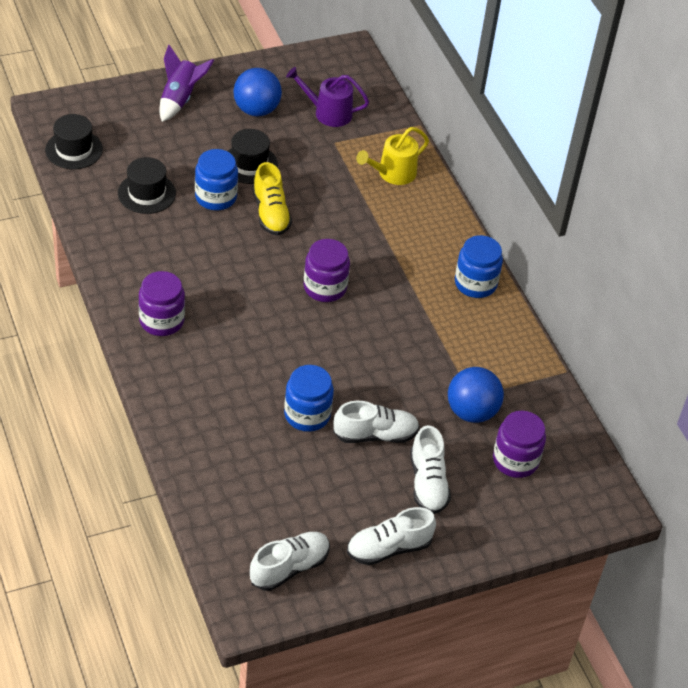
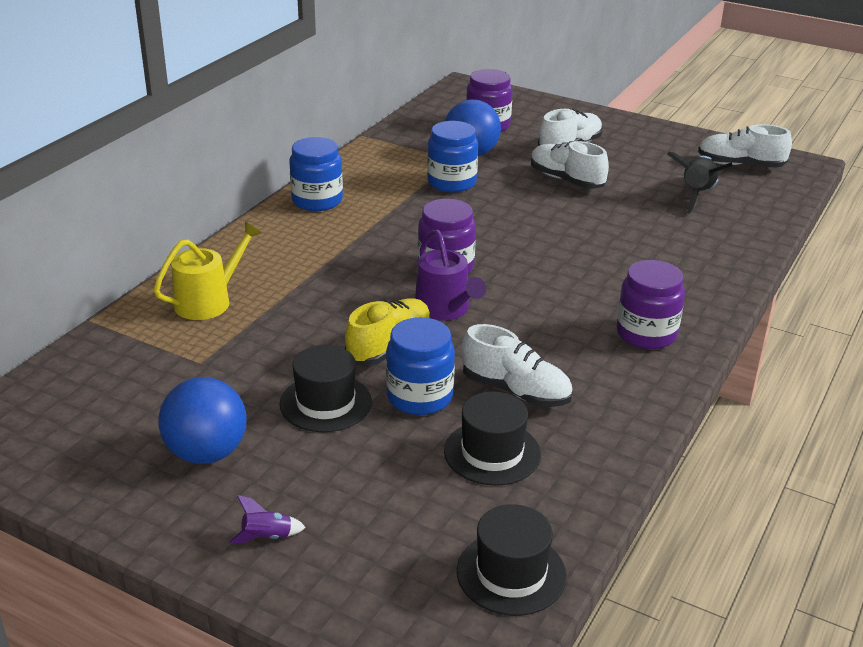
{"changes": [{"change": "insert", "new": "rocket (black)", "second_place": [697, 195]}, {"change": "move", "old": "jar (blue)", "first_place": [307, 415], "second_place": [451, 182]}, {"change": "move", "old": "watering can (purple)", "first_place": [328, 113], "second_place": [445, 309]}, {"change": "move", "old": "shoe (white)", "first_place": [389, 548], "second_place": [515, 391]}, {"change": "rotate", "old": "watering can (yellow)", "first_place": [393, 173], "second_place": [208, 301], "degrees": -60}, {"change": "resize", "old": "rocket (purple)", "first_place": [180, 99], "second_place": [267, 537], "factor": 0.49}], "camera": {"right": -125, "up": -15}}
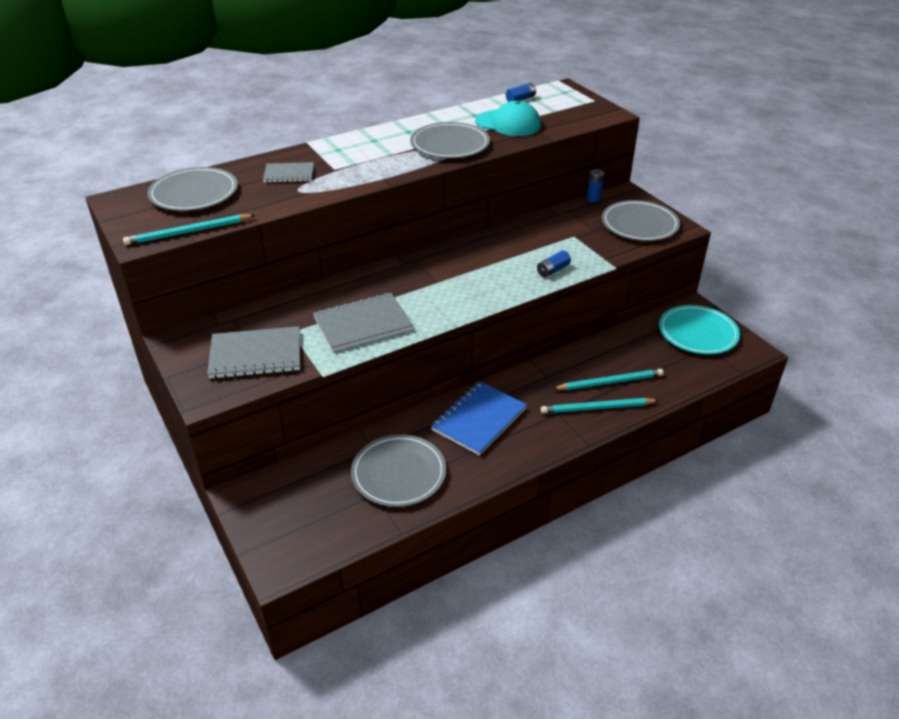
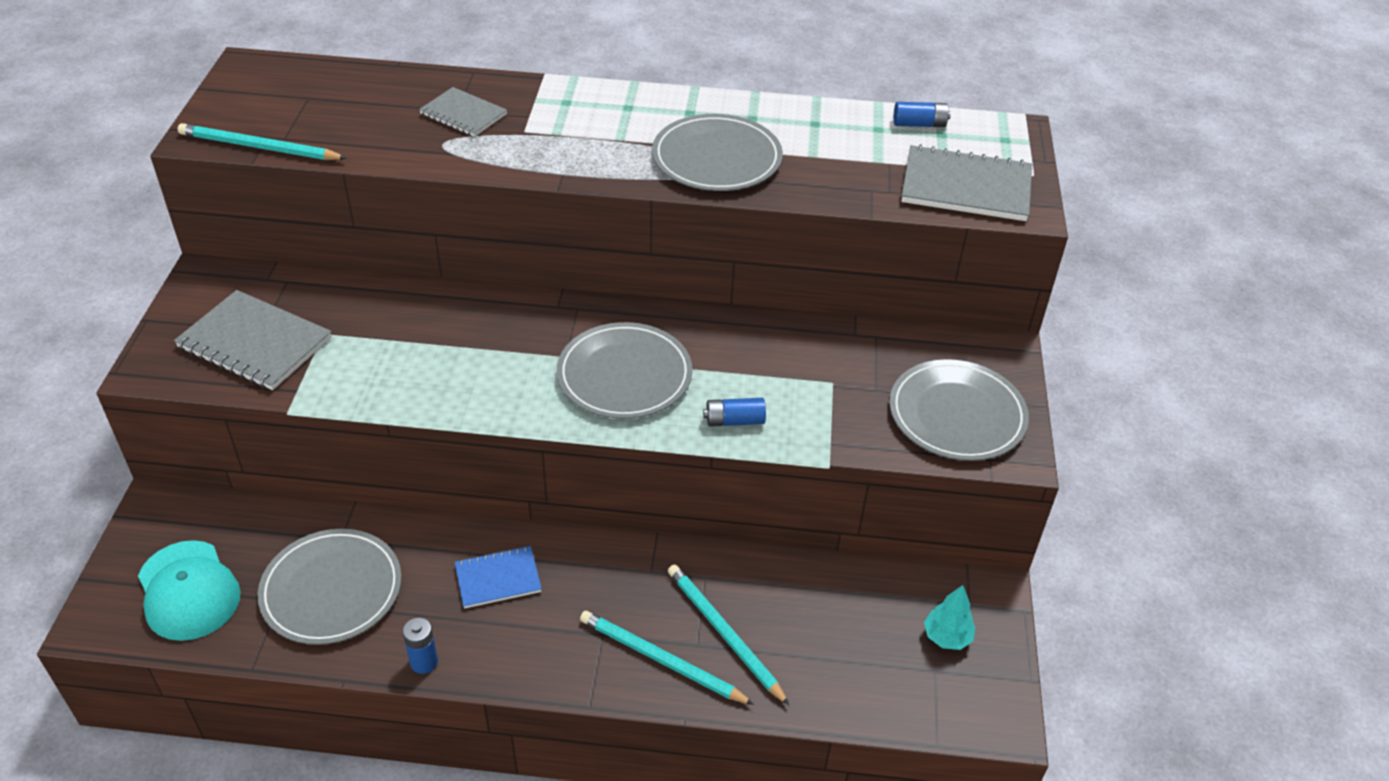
{"changes": [{"change": "move", "old": "plate (grey)", "first_place": [194, 193], "second_place": [624, 375]}, {"change": "move", "old": "notebook (grey)", "first_place": [362, 324], "second_place": [966, 187]}, {"change": "move", "old": "cap (turquoise)", "first_place": [508, 123], "second_place": [188, 590]}, {"change": "move", "old": "battery (blue)", "first_place": [593, 199], "second_place": [424, 662]}, {"change": "replace", "old": "plate (turquoise)", "new": "tree (turquoise)", "first_place": [698, 332], "second_place": [946, 637]}, {"change": "rotate", "old": "pencil (turquoise)", "first_place": [610, 382], "second_place": [724, 633], "degrees": -150}, {"change": "resize", "old": "notebook (blue)", "first_place": [479, 419], "second_place": [498, 578], "factor": 0.61}], "camera": {"right": 35, "up": 5}}
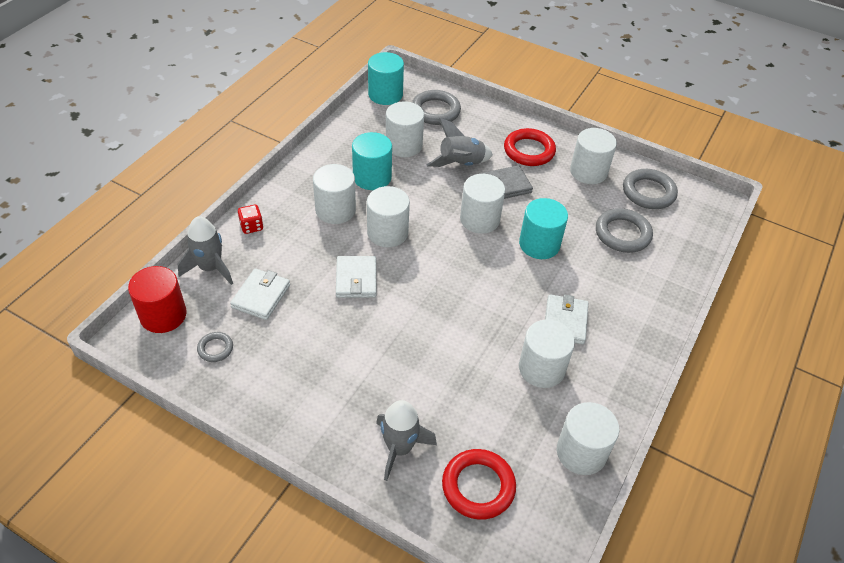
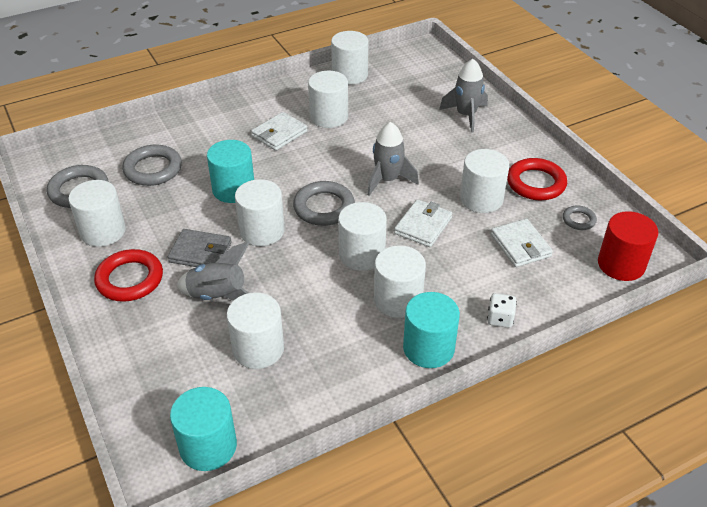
{"changes": [{"change": "insert", "new": "cylinder (white)", "second_place": [481, 199]}, {"change": "move", "old": "rocket (grey)", "first_place": [210, 268], "second_place": [388, 180]}, {"change": "move", "old": "cylinder (turquoise)", "first_place": [372, 177], "second_place": [428, 348]}, {"change": "move", "old": "ring (grey)", "first_place": [435, 111], "second_place": [324, 207]}, {"change": "move", "old": "ring (red)", "first_place": [478, 486], "second_place": [536, 183]}, {"change": "recolor", "old": "dice (red)", "new": "dice (white)", "first_place": [251, 226], "second_place": [500, 319]}, {"change": "rotate", "old": "wallet (white)", "first_place": [261, 296], "second_place": [520, 245], "degrees": -75}], "camera": {"right": -145, "up": -5}}
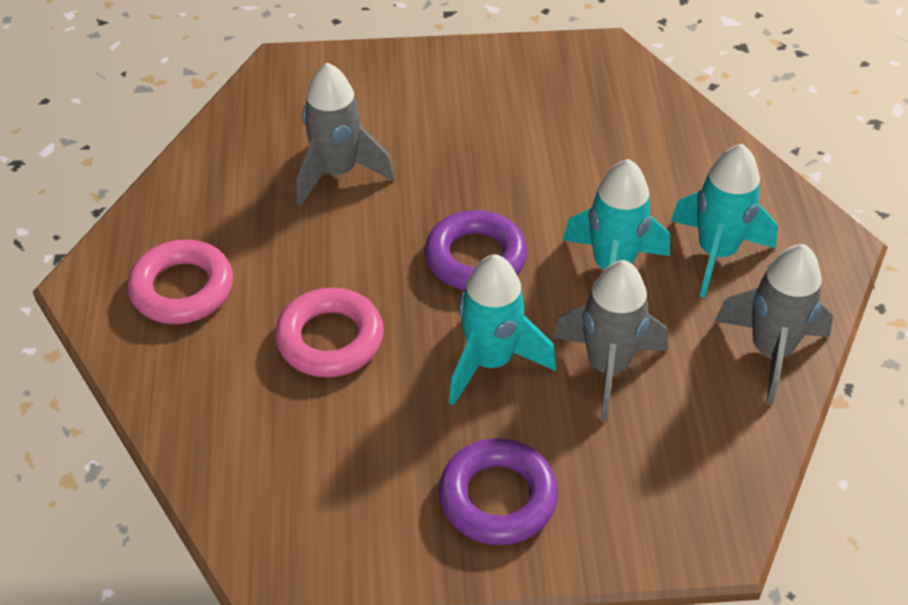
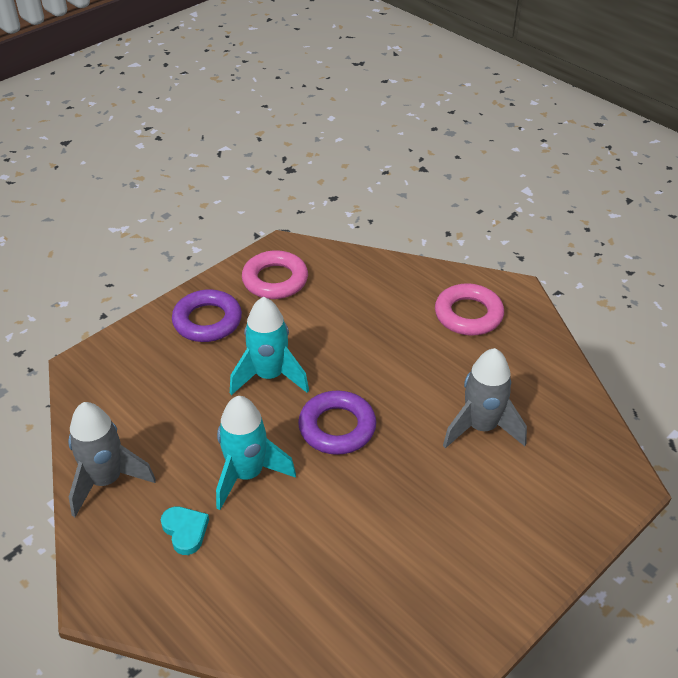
{"changes": [{"change": "delete", "old": "rocket (grey)", "first_place": [607, 367]}, {"change": "move", "old": "ring (pink)", "first_place": [330, 339], "second_place": [275, 280]}, {"change": "replace", "old": "rocket (turquoise)", "new": "heart (turquoise)", "first_place": [716, 253], "second_place": [185, 531]}], "camera": {"right": 140, "up": -5}}
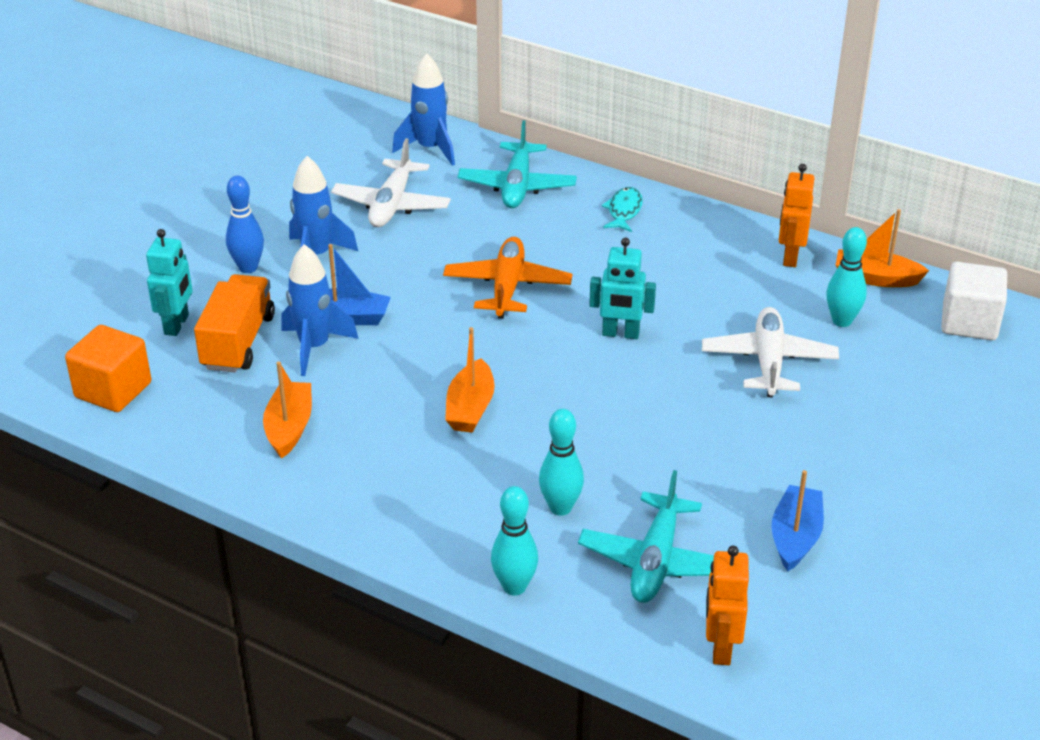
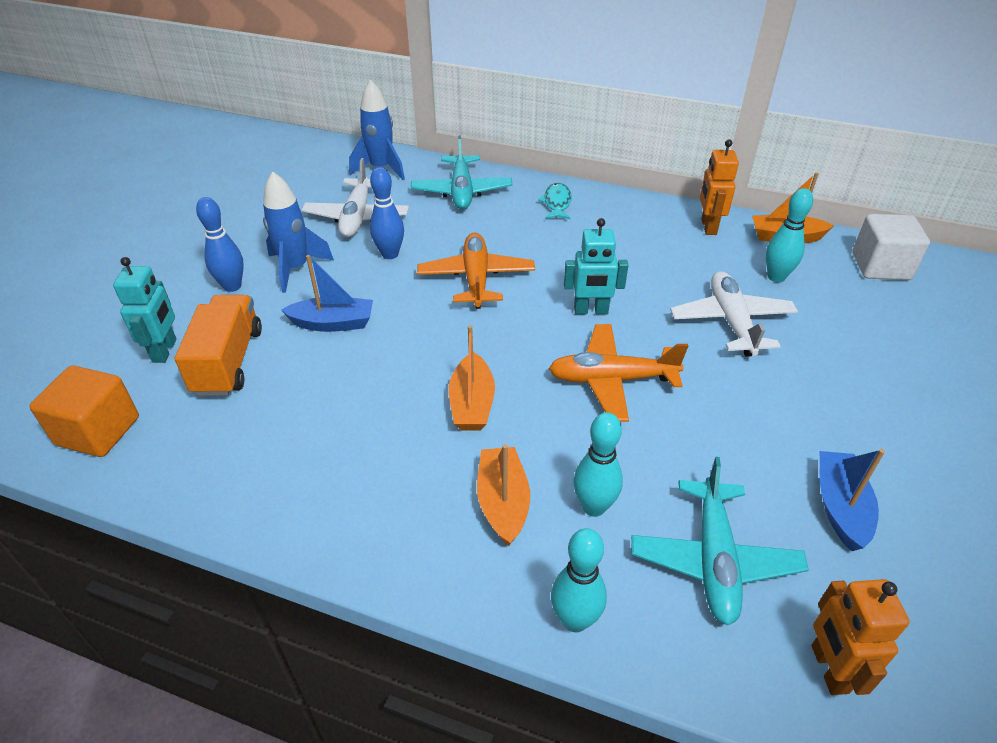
{"changes": [{"change": "delete", "old": "rocket (blue)", "first_place": [314, 347]}, {"change": "insert", "new": "bowling pin (blue)", "second_place": [390, 254]}, {"change": "insert", "new": "plane (orange)", "second_place": [612, 380]}, {"change": "move", "old": "boat (orange)", "first_place": [289, 427], "second_place": [503, 502]}], "camera": {"right": -10, "up": 5}}
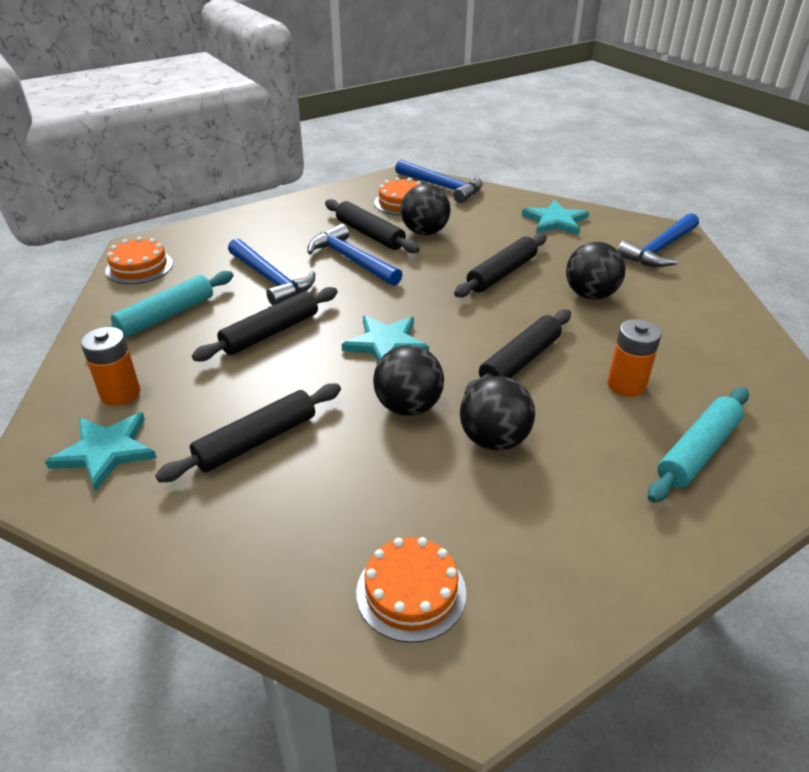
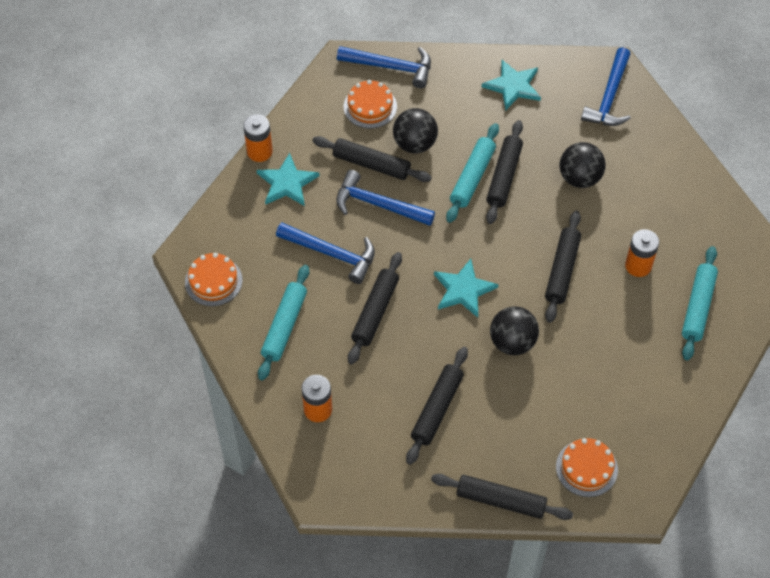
{"changes": [{"change": "delete", "old": "ball (black)", "first_place": [494, 440]}, {"change": "insert", "new": "battery (orange)", "second_place": [259, 151]}, {"change": "insert", "new": "rolling pin (black)", "second_place": [501, 500]}, {"change": "insert", "new": "rolling pin (turquoise)", "second_place": [472, 177]}, {"change": "move", "old": "star (turquoise)", "first_place": [106, 451], "second_place": [287, 183]}], "camera": {"right": -25, "up": 20}}
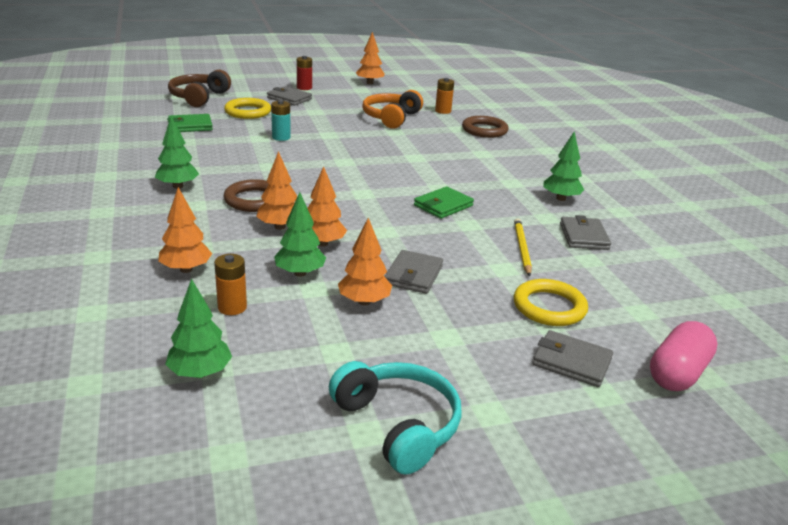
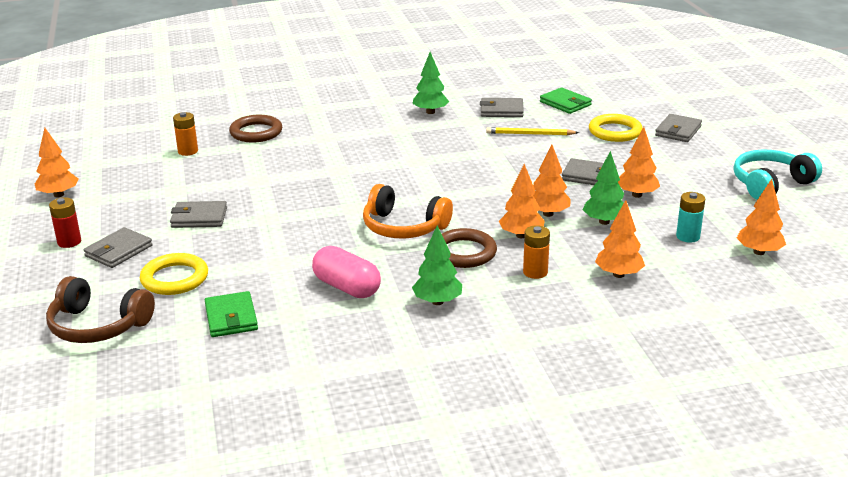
{"changes": [{"change": "insert", "new": "wallet (grey)", "second_place": [199, 218]}, {"change": "move", "old": "battery (orange)", "first_place": [232, 307], "second_place": [535, 272]}, {"change": "move", "old": "battery (turquoise)", "first_place": [281, 137], "second_place": [688, 236]}, {"change": "move", "old": "headphones (orange)", "first_place": [391, 118], "second_place": [403, 227]}, {"change": "move", "old": "wallet (green)", "first_place": [443, 205], "second_place": [565, 103]}, {"change": "move", "old": "capsule (pink)", "first_place": [678, 373], "second_place": [347, 287]}, {"change": "recolor", "old": "tree (green)", "new": "tree (orange)", "first_place": [200, 373], "second_place": [759, 252]}], "camera": {"right": -85, "up": 0}}
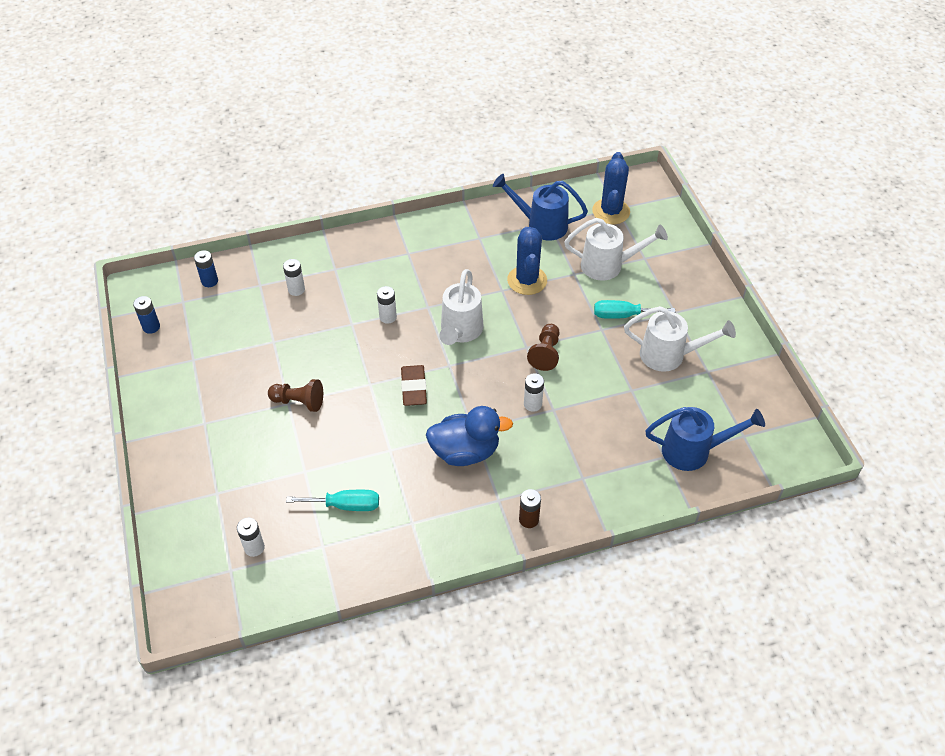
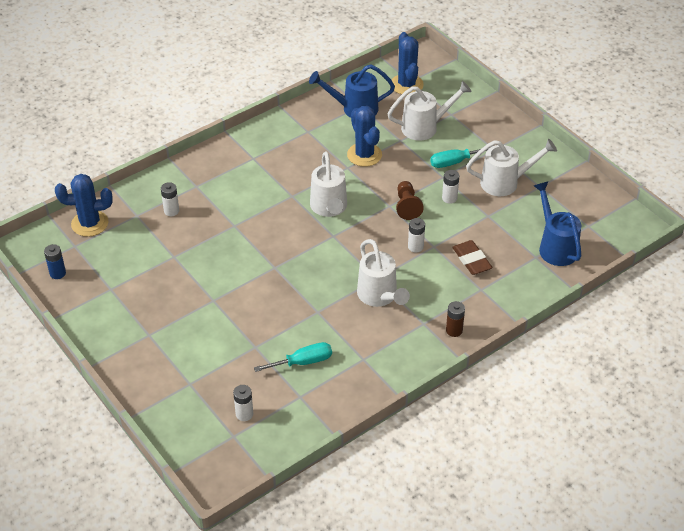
{"changes": [{"change": "delete", "old": "pawn (brown)", "first_place": [299, 402]}, {"change": "move", "old": "battery (white)", "first_place": [388, 317], "second_place": [449, 198]}, {"change": "move", "old": "eraser (brown)", "first_place": [414, 388], "second_place": [471, 260]}, {"change": "replace", "old": "battery (blue)", "new": "cactus (blue)", "first_place": [209, 281], "second_place": [90, 223]}, {"change": "replace", "old": "duck (blue)", "new": "watering can (white)", "first_place": [465, 452], "second_place": [379, 296]}, {"change": "rotate", "old": "watering can (blue)", "first_place": [693, 451], "second_place": [555, 247], "degrees": -90}], "camera": {"right": -20, "up": -5}}
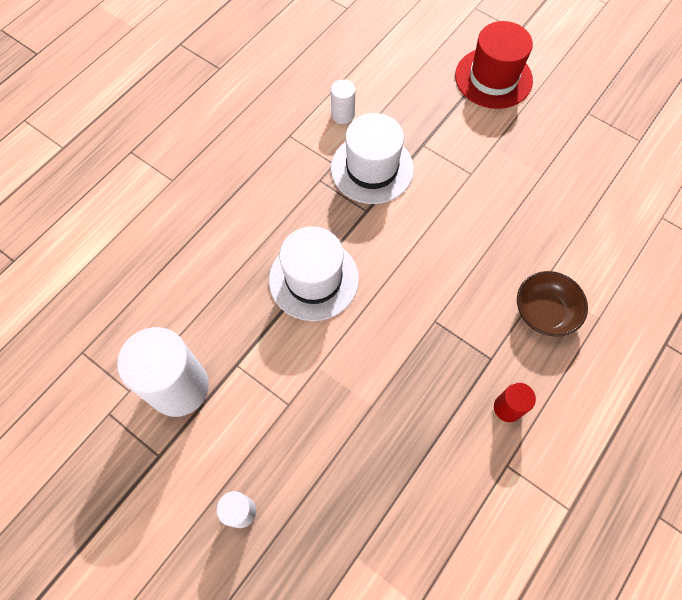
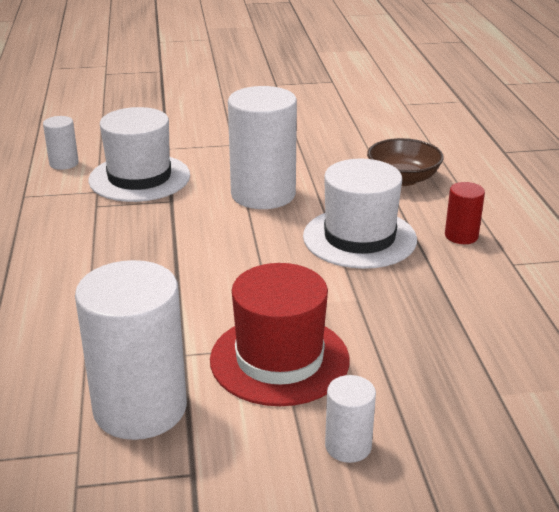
{"changes": [{"change": "insert", "new": "cylinder (white)", "second_place": [263, 194]}, {"change": "move", "old": "hat (white)", "first_place": [314, 279], "second_place": [359, 238]}, {"change": "move", "old": "hat (red)", "first_place": [493, 78], "second_place": [279, 359]}], "camera": {"right": -45, "up": -35}}
